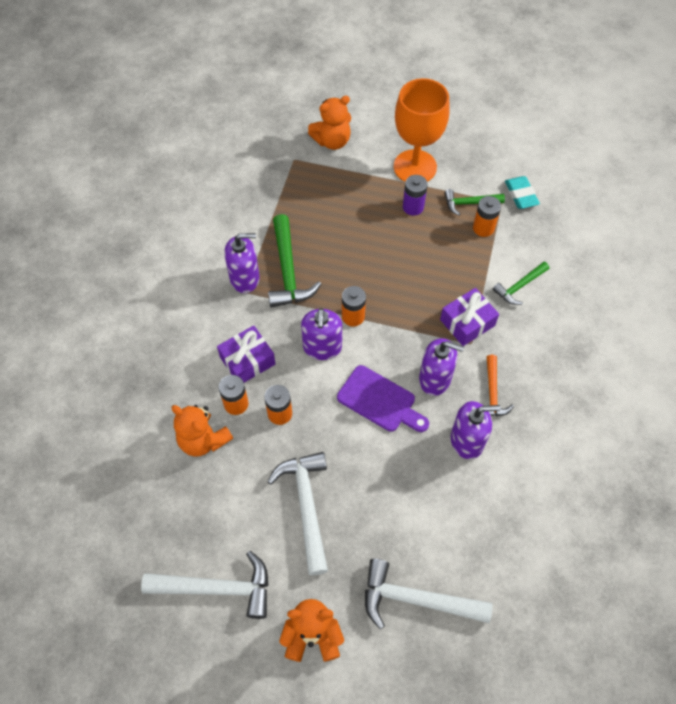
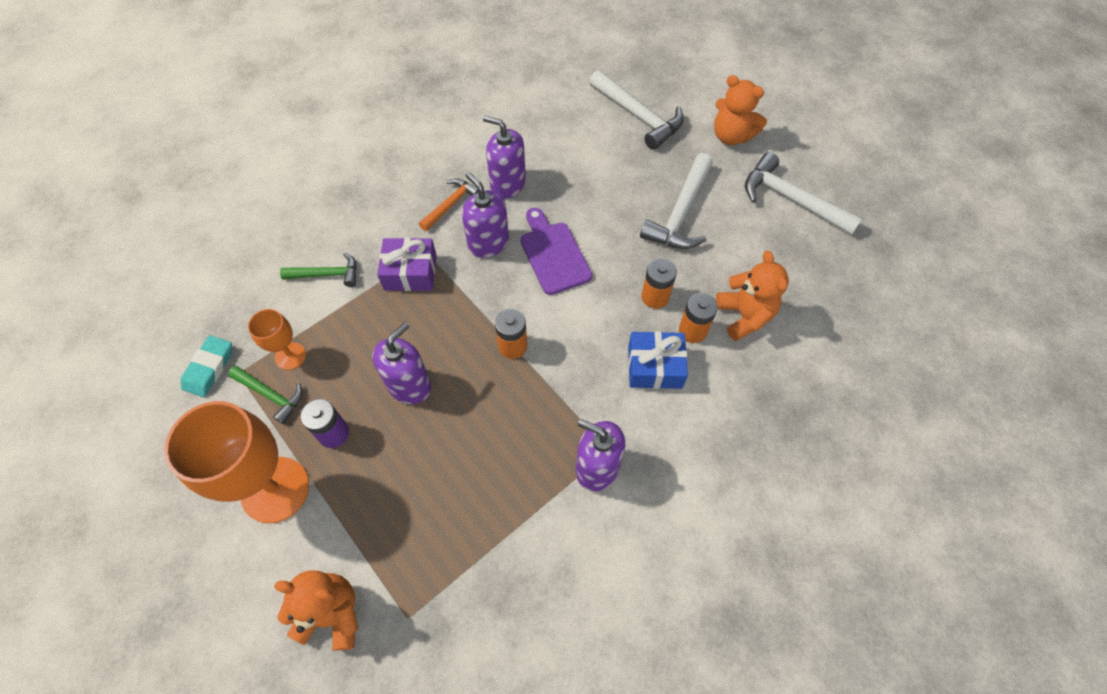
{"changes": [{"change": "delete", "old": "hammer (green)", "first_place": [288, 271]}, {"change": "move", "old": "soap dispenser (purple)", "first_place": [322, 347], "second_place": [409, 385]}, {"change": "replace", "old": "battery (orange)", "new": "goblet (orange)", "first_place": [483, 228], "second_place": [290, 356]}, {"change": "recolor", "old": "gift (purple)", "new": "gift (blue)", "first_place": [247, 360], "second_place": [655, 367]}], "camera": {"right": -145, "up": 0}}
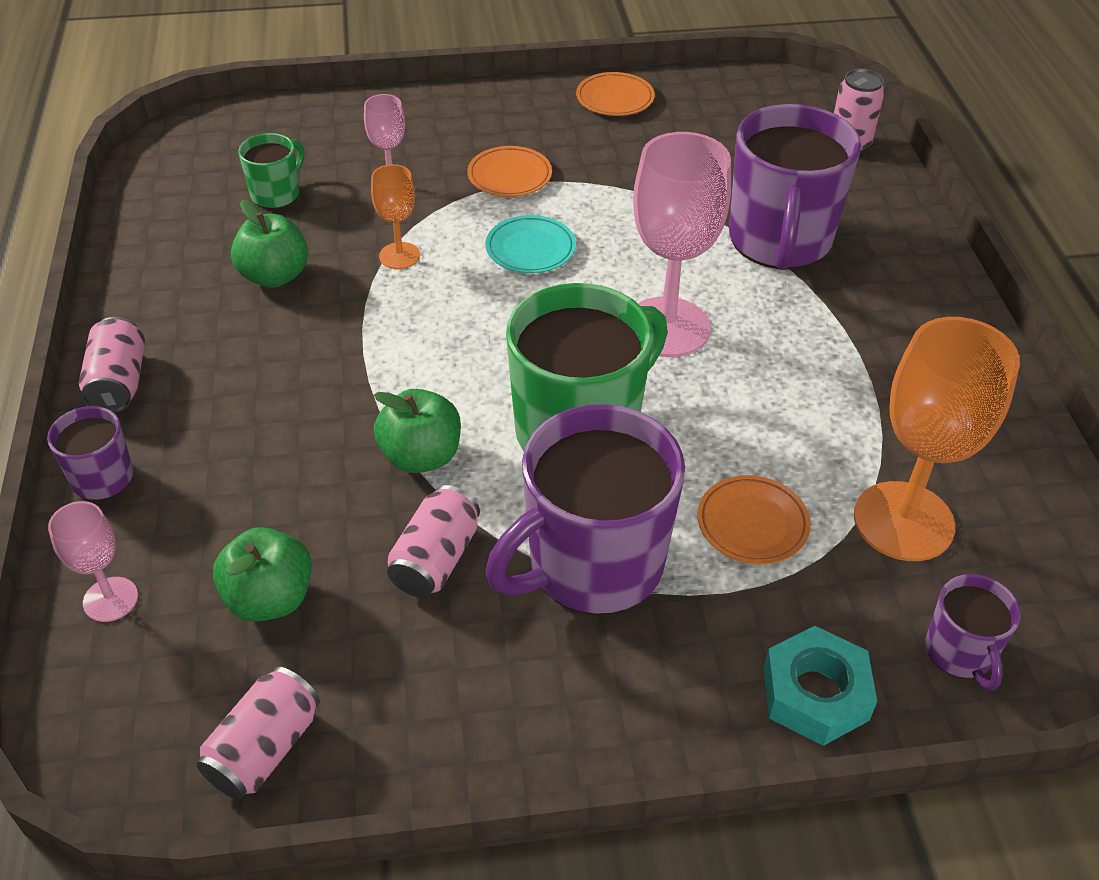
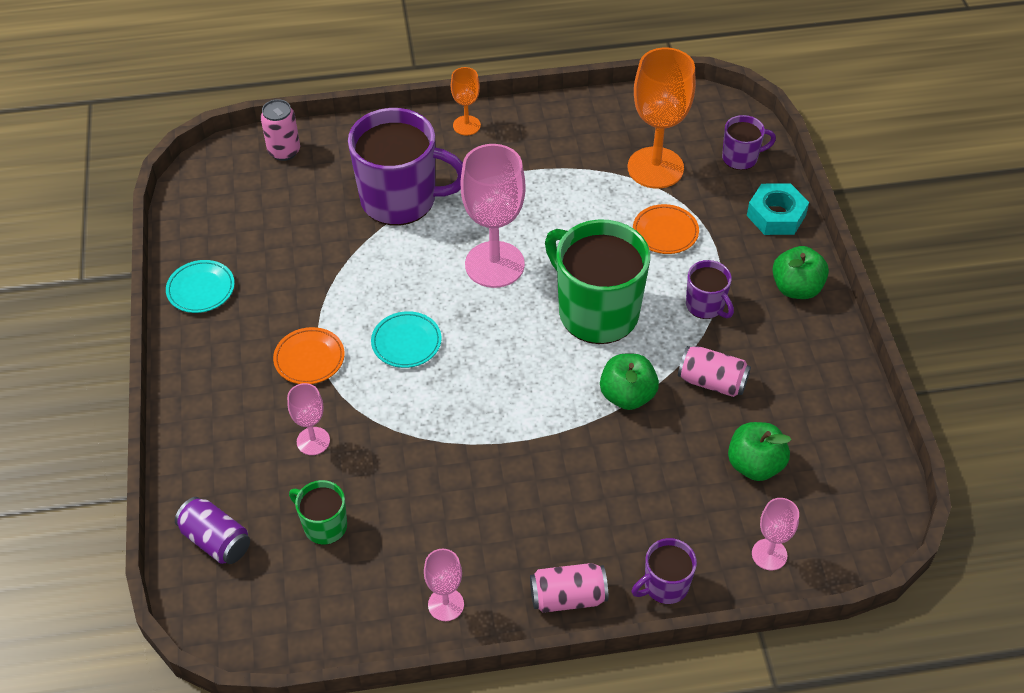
{"changes": [{"change": "delete", "old": "can (pink)", "first_place": [264, 749]}, {"change": "insert", "new": "can (purple)", "second_place": [216, 540]}, {"change": "insert", "new": "goblet (pink)", "second_place": [446, 604]}, {"change": "move", "old": "apple (green)", "first_place": [275, 276], "second_place": [796, 288]}, {"change": "move", "old": "goblet (orange)", "first_place": [399, 256], "second_place": [466, 125]}, {"change": "recolor", "old": "plate (orange)", "new": "plate (turquoise)", "first_place": [615, 99], "second_place": [201, 289]}, {"change": "resize", "old": "mug (purple)", "first_place": [592, 565], "second_place": [706, 306], "factor": 0.48}], "camera": {"right": -90, "up": 5}}
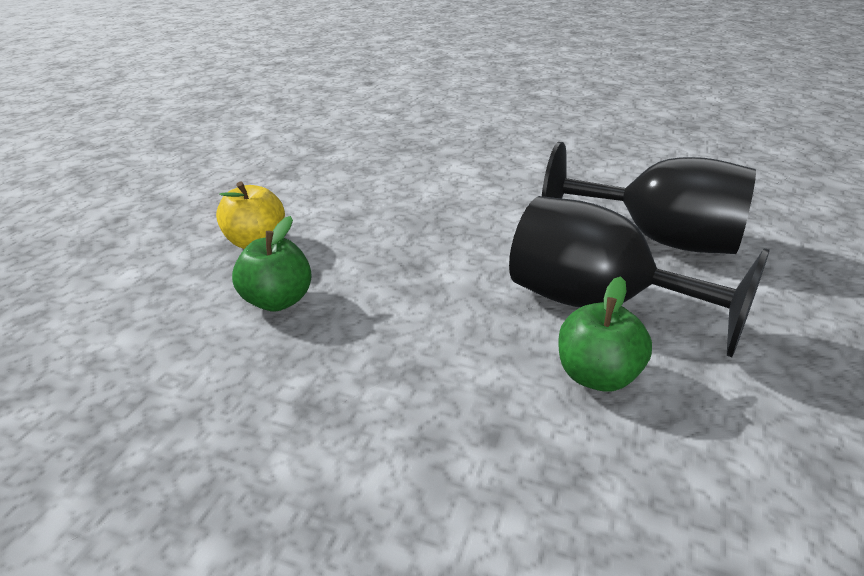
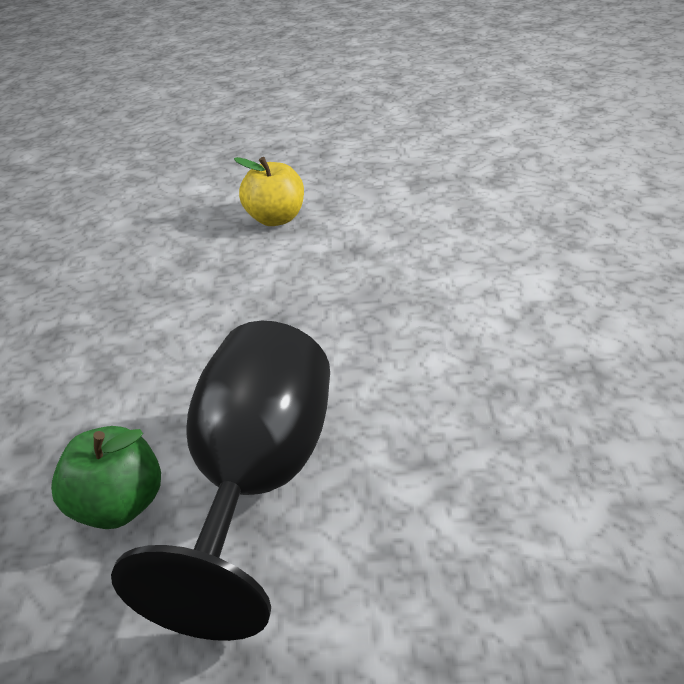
{"changes": [{"change": "delete", "old": "apple (green)", "first_place": [278, 301]}, {"change": "delete", "old": "goblet (black)", "first_place": [659, 239]}], "camera": {"right": 70, "up": 5}}
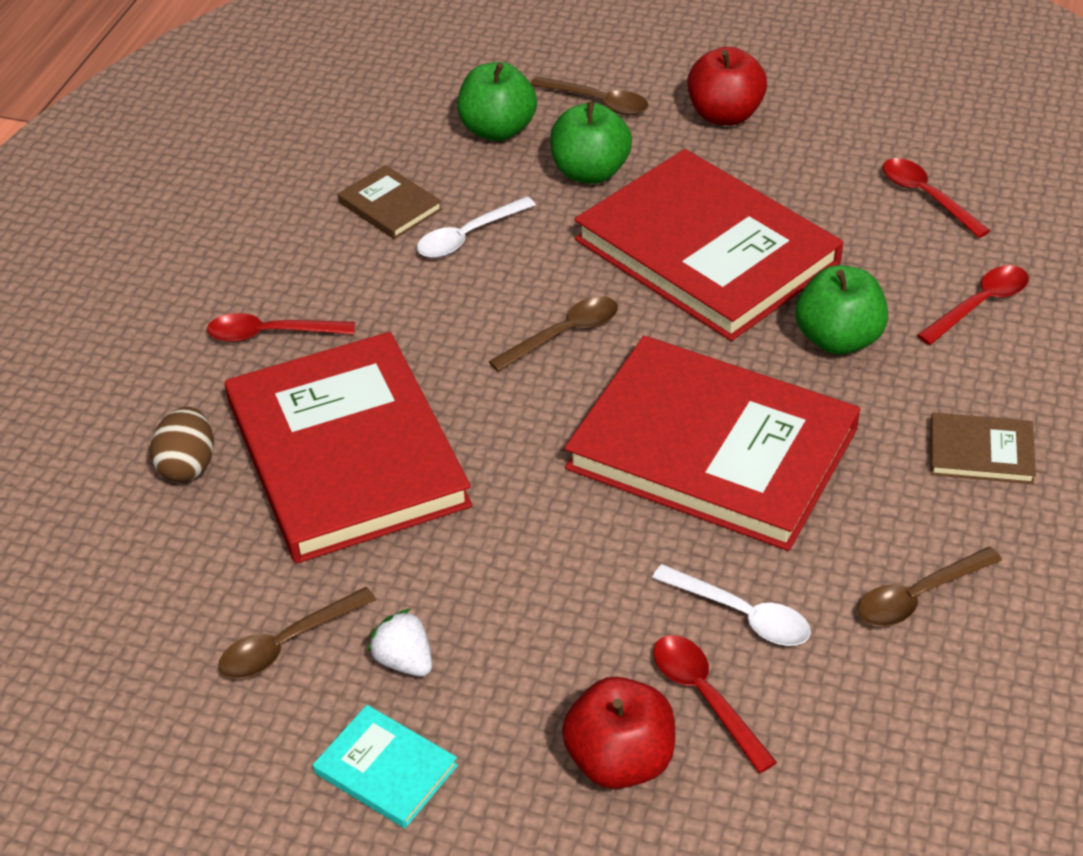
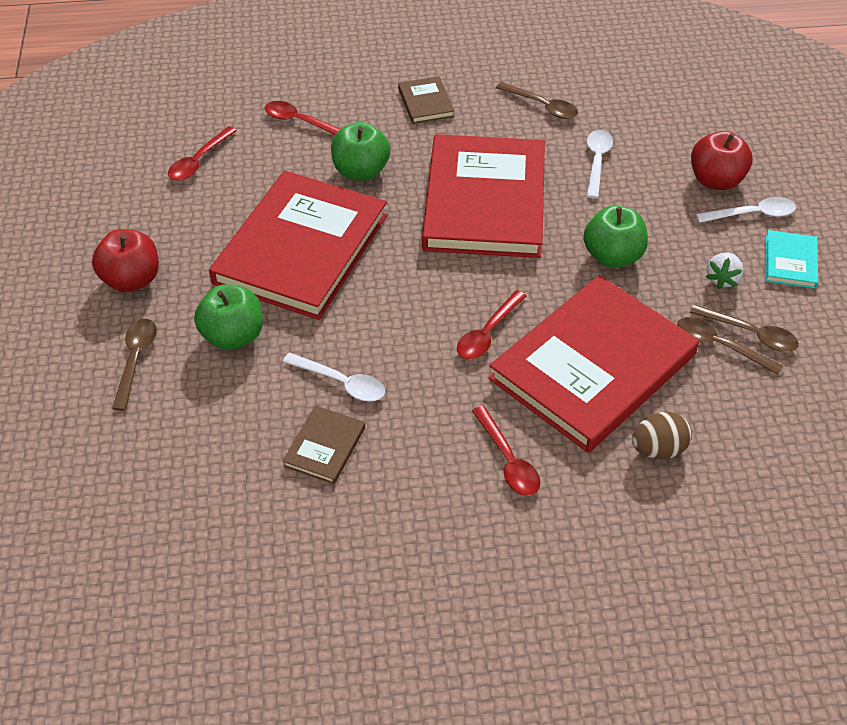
{"changes": [{"change": "insert", "new": "spoon (white)", "second_place": [753, 214]}, {"change": "move", "old": "apple (green)", "first_place": [498, 130], "second_place": [612, 256]}, {"change": "move", "old": "spoon (brown)", "first_place": [564, 334], "second_place": [719, 345]}, {"change": "move", "old": "spoon (red)", "first_place": [704, 696], "second_place": [487, 334]}], "camera": {"right": -115, "up": 5}}
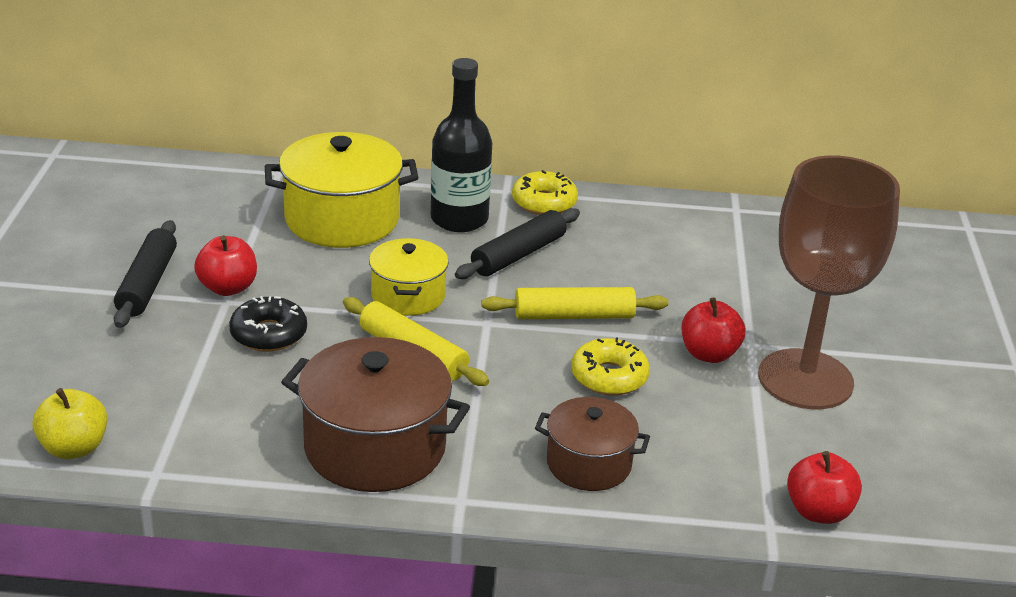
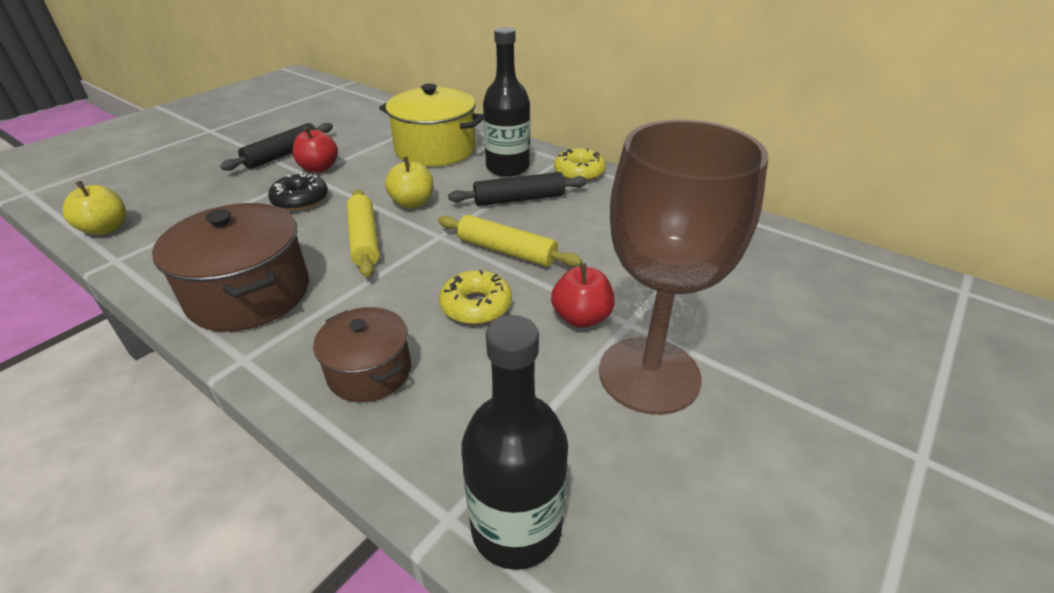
{"changes": [{"change": "replace", "old": "pot (yellow)", "new": "apple (yellow)", "first_place": [408, 296], "second_place": [412, 203]}, {"change": "replace", "old": "apple (red)", "new": "bottle (black)", "first_place": [818, 511], "second_place": [516, 527]}], "camera": {"right": 35, "up": 5}}
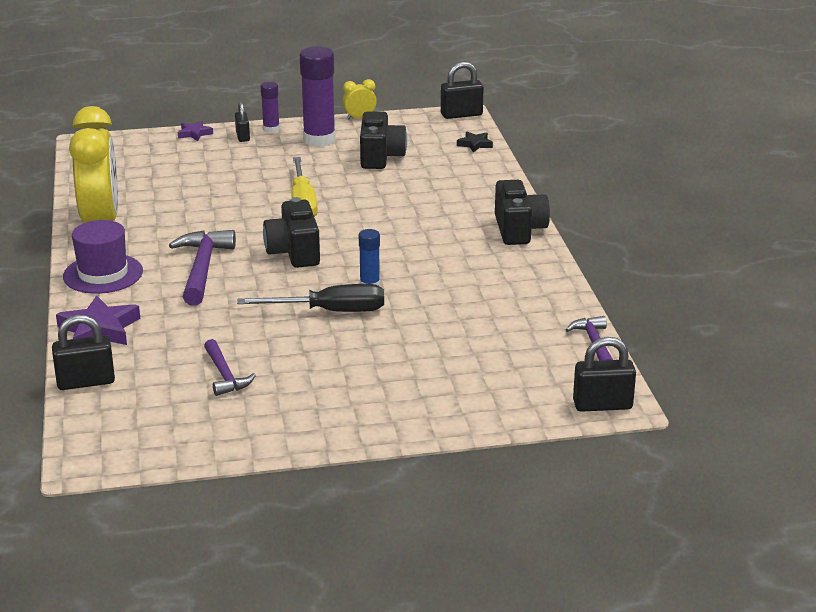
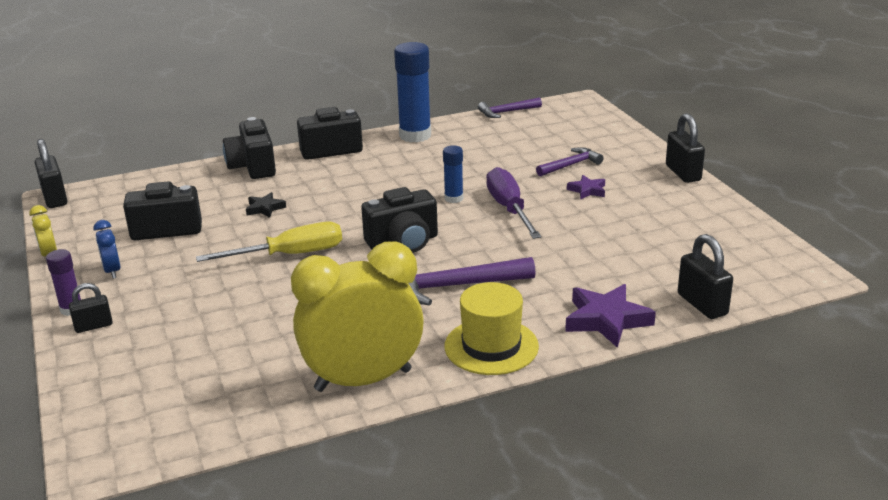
{"changes": [{"change": "insert", "new": "camera (black)", "second_place": [253, 167]}, {"change": "insert", "new": "glue stick (blue)", "second_place": [415, 135]}, {"change": "move", "old": "star (purple)", "first_place": [194, 134], "second_place": [587, 190]}, {"change": "move", "old": "hammer (purple)", "first_place": [225, 375], "second_place": [571, 165]}, {"change": "move", "old": "star (black)", "first_place": [475, 144], "second_place": [265, 208]}, {"change": "move", "old": "padlock (black)", "first_place": [602, 405], "second_place": [683, 173]}, {"change": "replace", "old": "glue stick (purple)", "new": "clock (blue)", "first_place": [319, 140], "second_place": [112, 271]}, {"change": "recolor", "old": "hat (purple)", "new": "hat (yellow)", "first_place": [103, 274], "second_place": [491, 346]}, {"change": "recolor", "old": "screwdriver (black)", "new": "screwdriver (purple)", "first_place": [330, 311], "second_place": [509, 209]}], "camera": {"right": -100, "up": 0}}
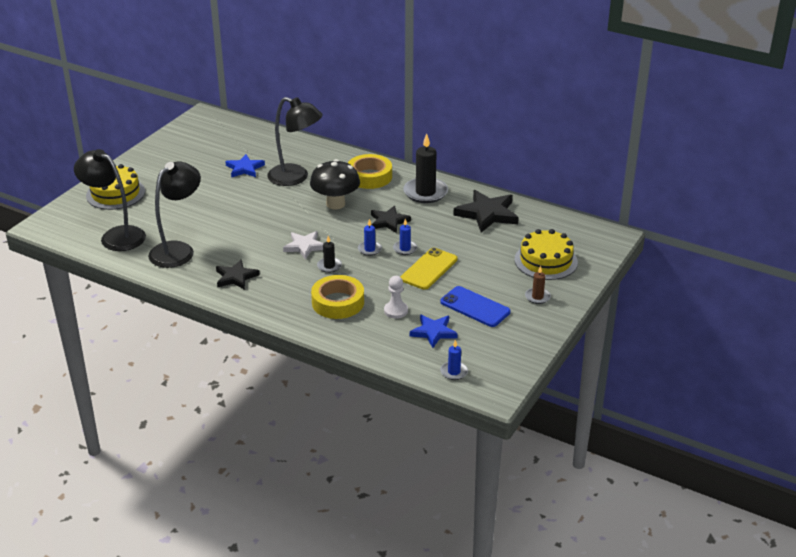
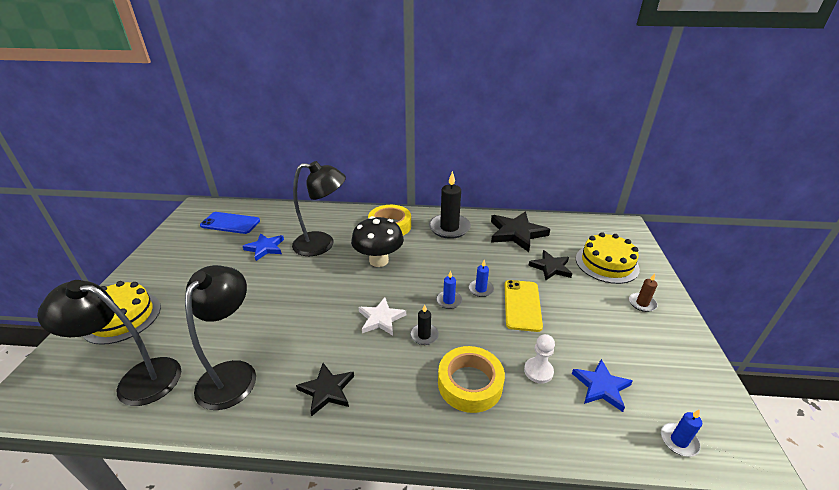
{"changes": [{"change": "move", "old": "star (black)", "first_place": [388, 221], "second_place": [550, 267]}, {"change": "move", "old": "phone (blue)", "first_place": [475, 307], "second_place": [230, 223]}], "camera": {"right": -25, "up": 0}}
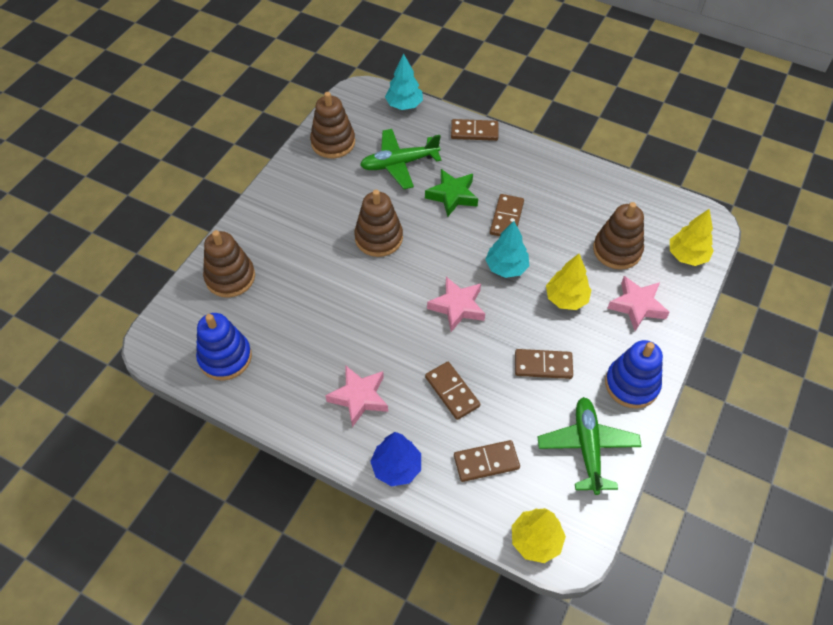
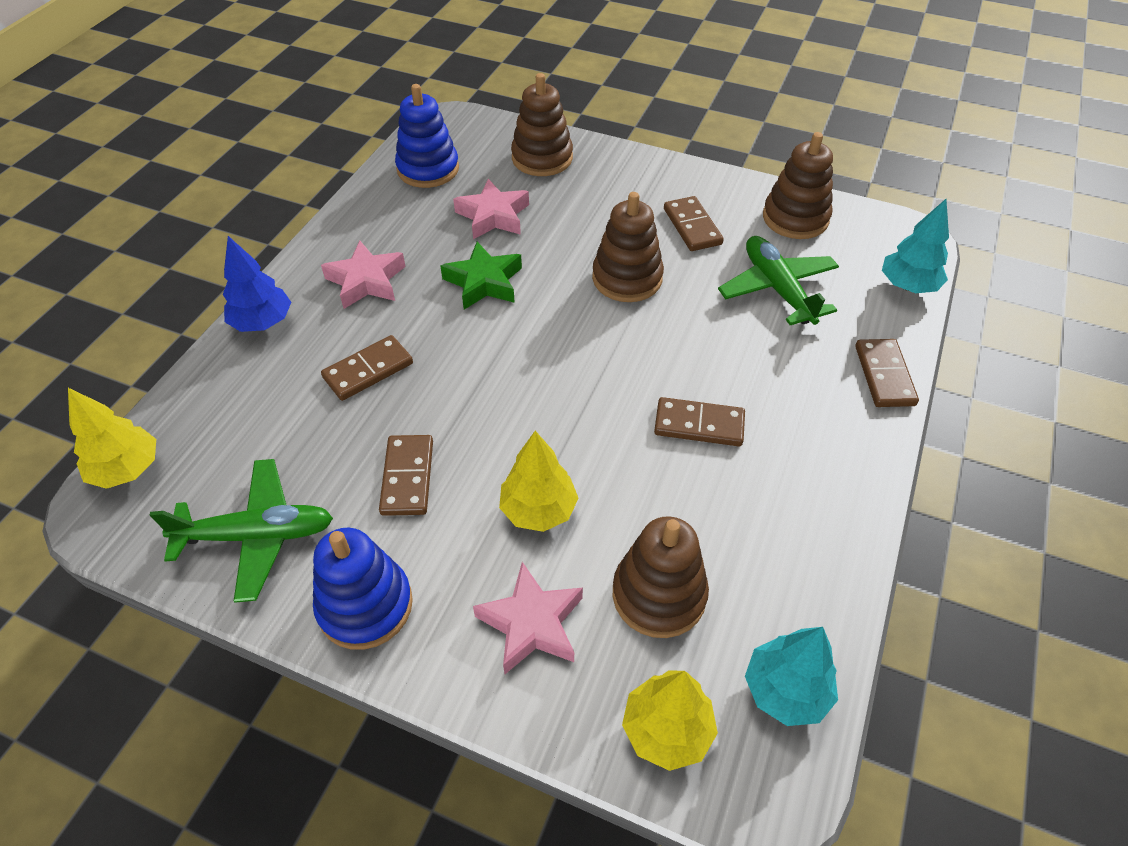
{"changes": [{"change": "move", "old": "star (green)", "first_place": [452, 195], "second_place": [484, 282]}, {"change": "move", "old": "star (pink)", "first_place": [457, 307], "second_place": [493, 216]}, {"change": "move", "old": "domino (brown)", "first_place": [486, 462], "second_place": [692, 226]}, {"change": "move", "old": "tree (turquoise)", "first_place": [506, 267], "second_place": [786, 690]}], "camera": {"right": 85, "up": -5}}
